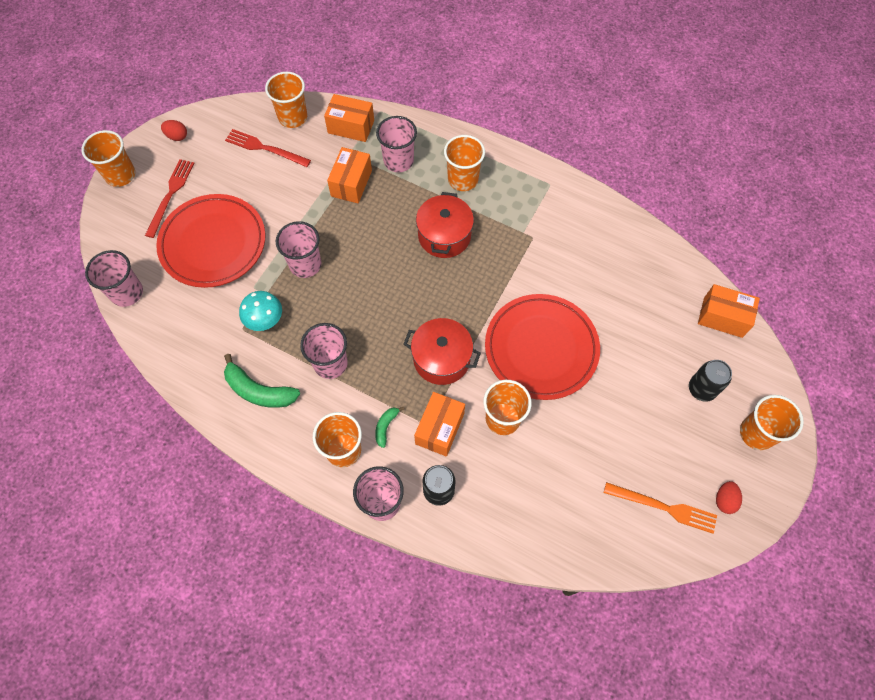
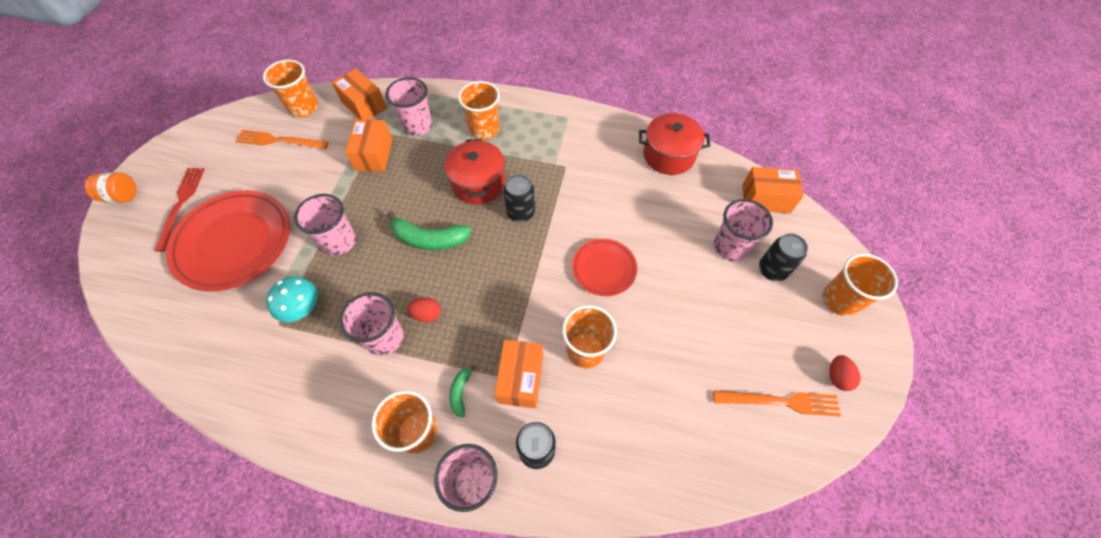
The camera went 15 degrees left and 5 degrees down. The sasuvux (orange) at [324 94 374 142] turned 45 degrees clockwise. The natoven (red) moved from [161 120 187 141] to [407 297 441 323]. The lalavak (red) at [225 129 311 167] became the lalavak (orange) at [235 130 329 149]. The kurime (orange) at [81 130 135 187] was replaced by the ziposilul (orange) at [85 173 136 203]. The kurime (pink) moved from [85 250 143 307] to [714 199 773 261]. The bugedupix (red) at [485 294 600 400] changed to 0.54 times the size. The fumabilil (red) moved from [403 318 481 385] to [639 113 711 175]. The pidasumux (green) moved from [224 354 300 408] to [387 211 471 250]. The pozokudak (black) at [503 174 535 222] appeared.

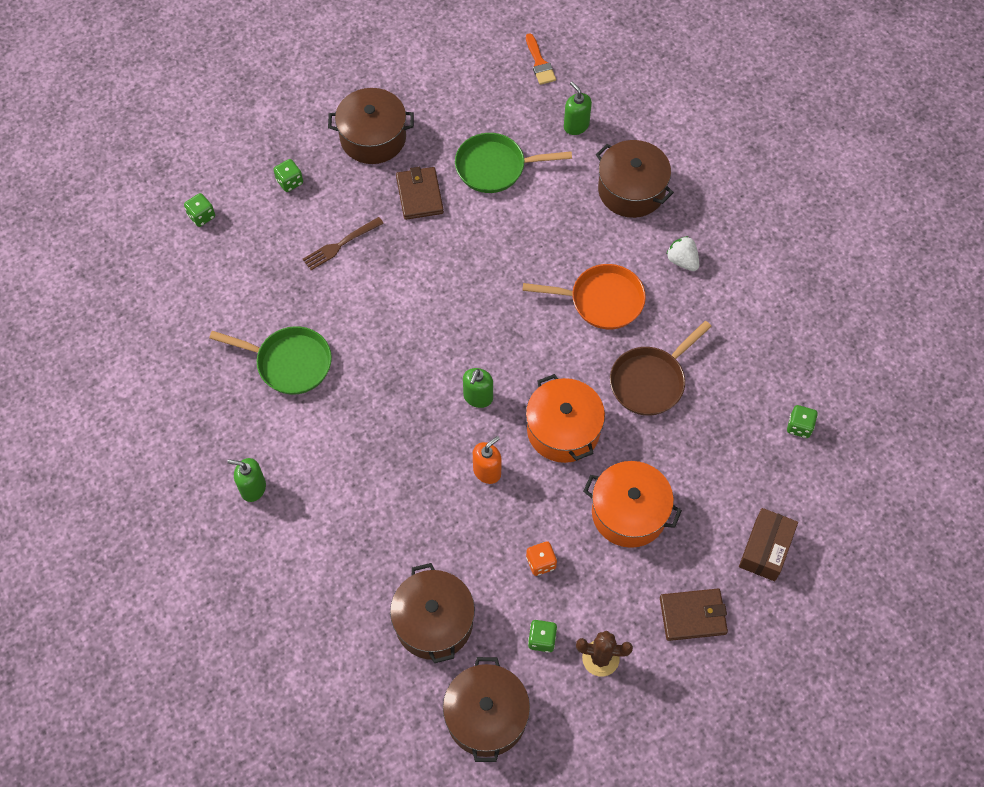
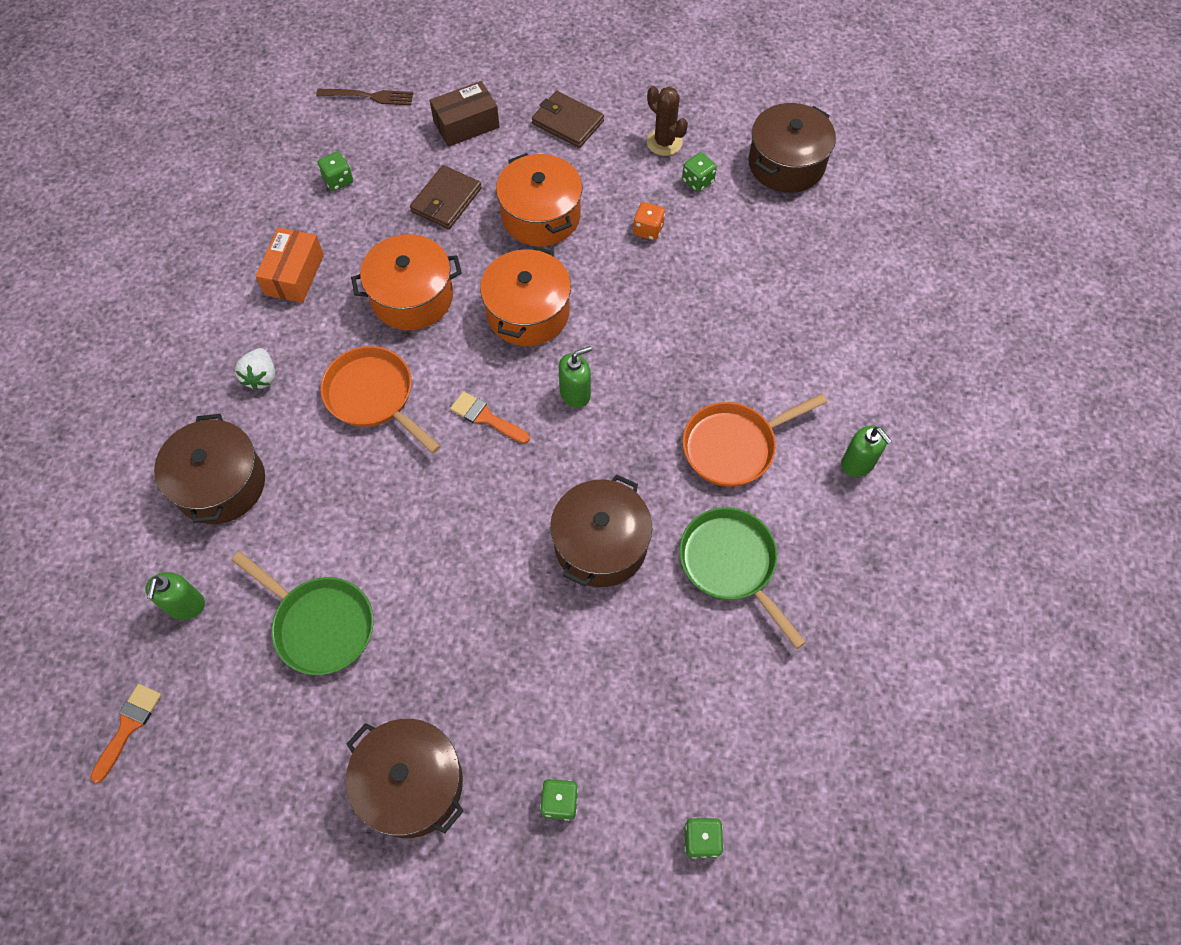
The camera went 140 degrees left and 0 degrees up. The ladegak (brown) moved from [396 167 444 220] to [410 165 482 229]. The lalavak (brown) moved from [303 217 384 270] to [316 89 413 106]. The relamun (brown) at [610 321 712 416] was replaced by the fumabilil (orange) at [351 234 462 330]. The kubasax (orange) at [473 436 502 484] disappeared. The fumabilil (brown) moved from [390 563 475 663] to [550 474 652 587]. The sasuvux (orange) at [255 227 324 303] appeared. The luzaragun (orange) at [450 391 530 444] appeared. The relamun (orange) at [682 393 827 487] appeared.

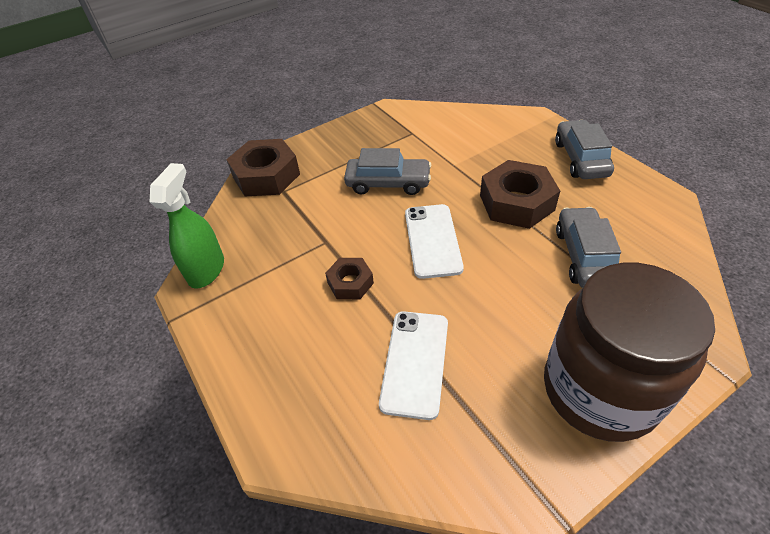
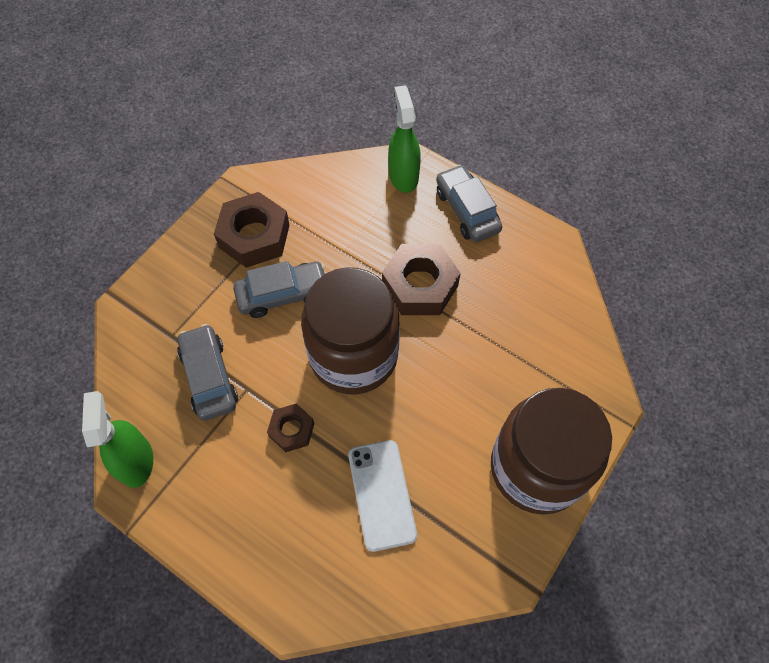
The camera went 25 degrees left and 15 degrees up. The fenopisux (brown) moved from [226 139 300 196] to [214 192 290 268]. The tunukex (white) at [405 204 464 279] was replaced by the ziposilul (brown) at [301 267 400 394]. The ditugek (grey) moved from [556 207 621 288] to [177 324 238 421]. The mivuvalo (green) at [388 85 421 193] appeared.

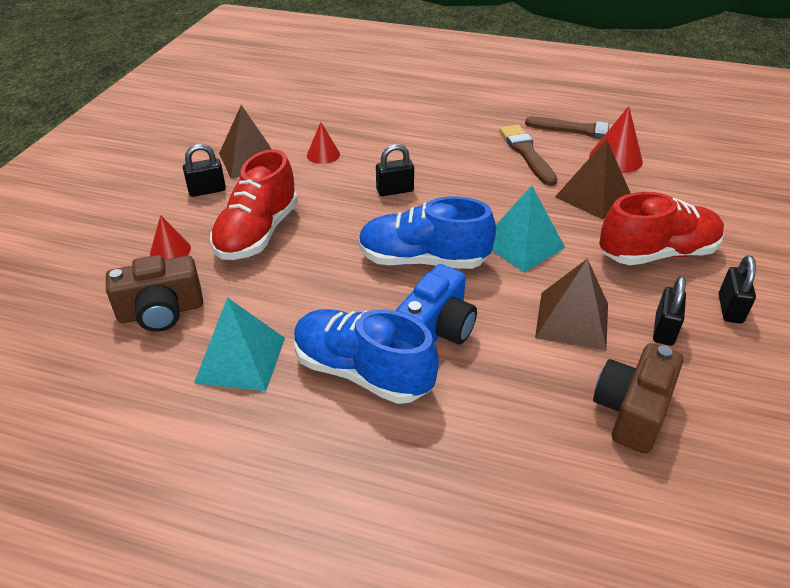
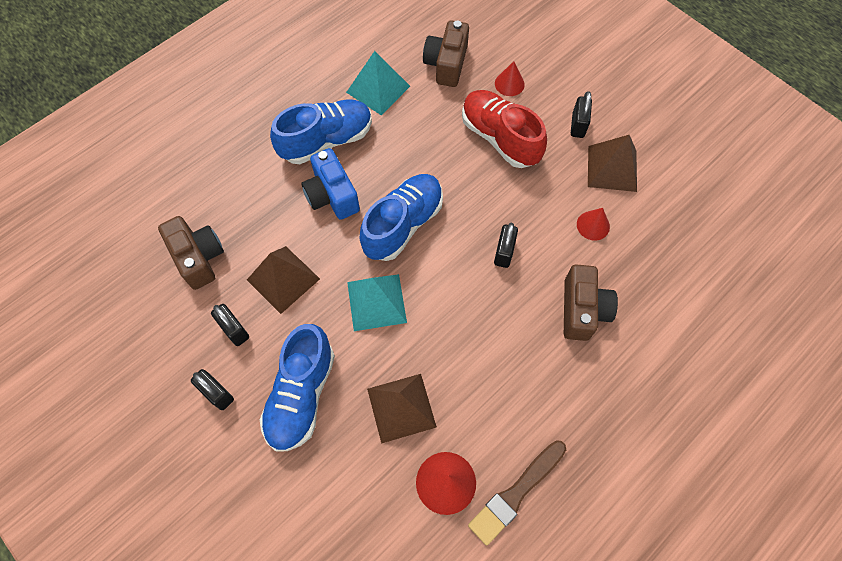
The camera went 120 degrees right and 25 degrees up. The luzaragun (brown) at [499 125 557 186] disappeared. The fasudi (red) at [599 192 724 265] became the fasudi (blue) at [260 324 335 452]. The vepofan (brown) at [564 264 618 341] appeared.

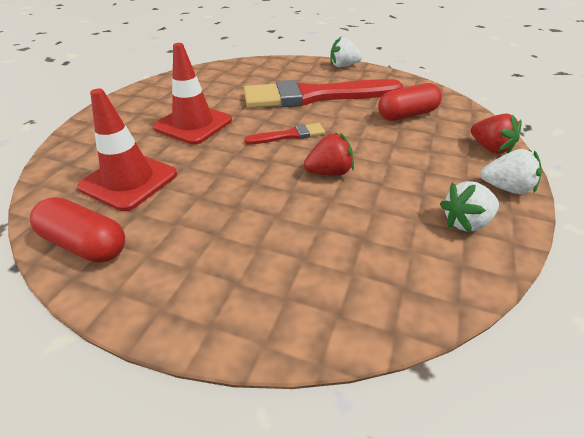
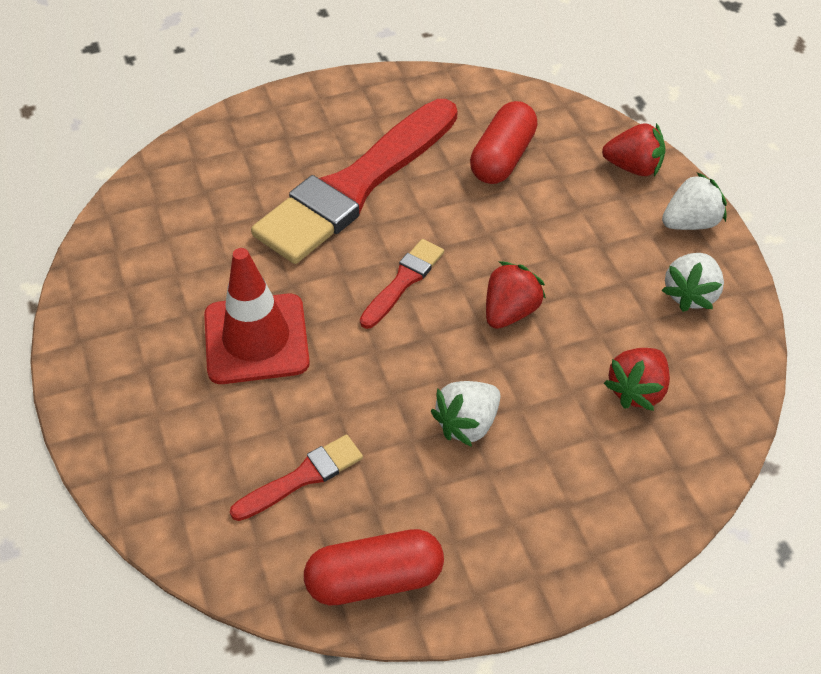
The camera went 40 degrees left and 10 degrees up. The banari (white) moved from [330 37 362 67] to [431 381 501 447]. The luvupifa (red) at [77 89 177 211] was replaced by the luzaragun (red) at [230 435 363 521]. The banari (red) at [604 348 670 411] appeared.

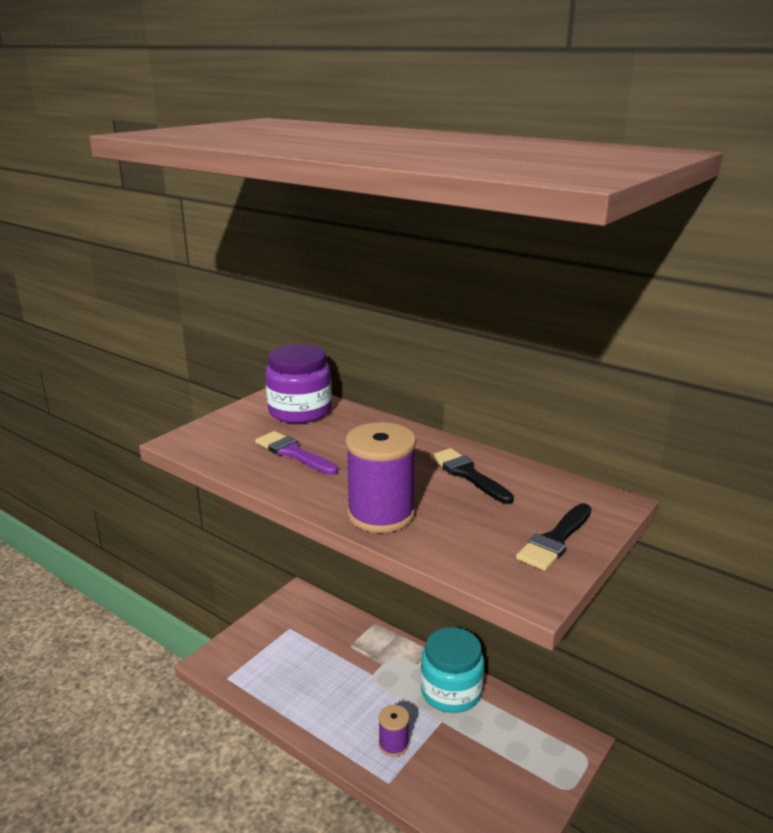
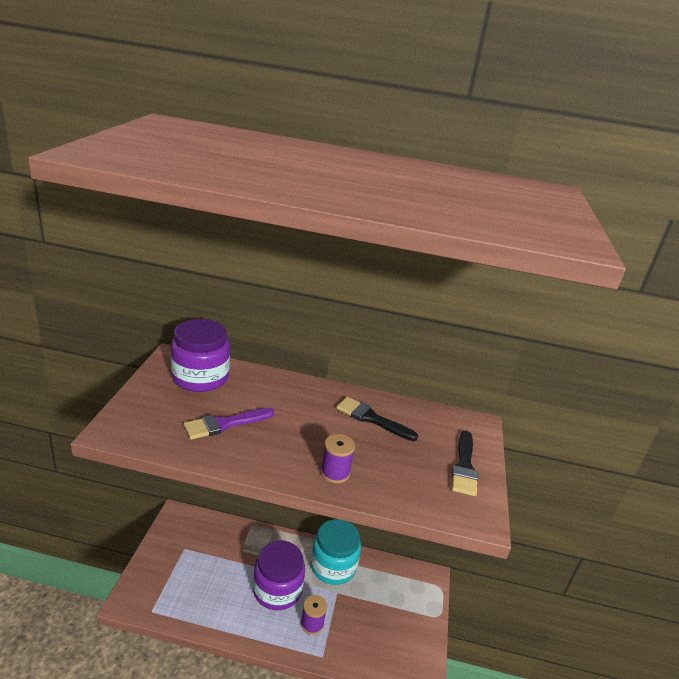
The camera went 30 degrees left and 5 degrees up. The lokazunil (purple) at [345 422 416 533] changed to 0.54 times the size. The luzaragun (purple) at [255 431 338 475] turned 45 degrees counterclockwise. The ziposilul (purple) at [253 540 305 610] appeared.

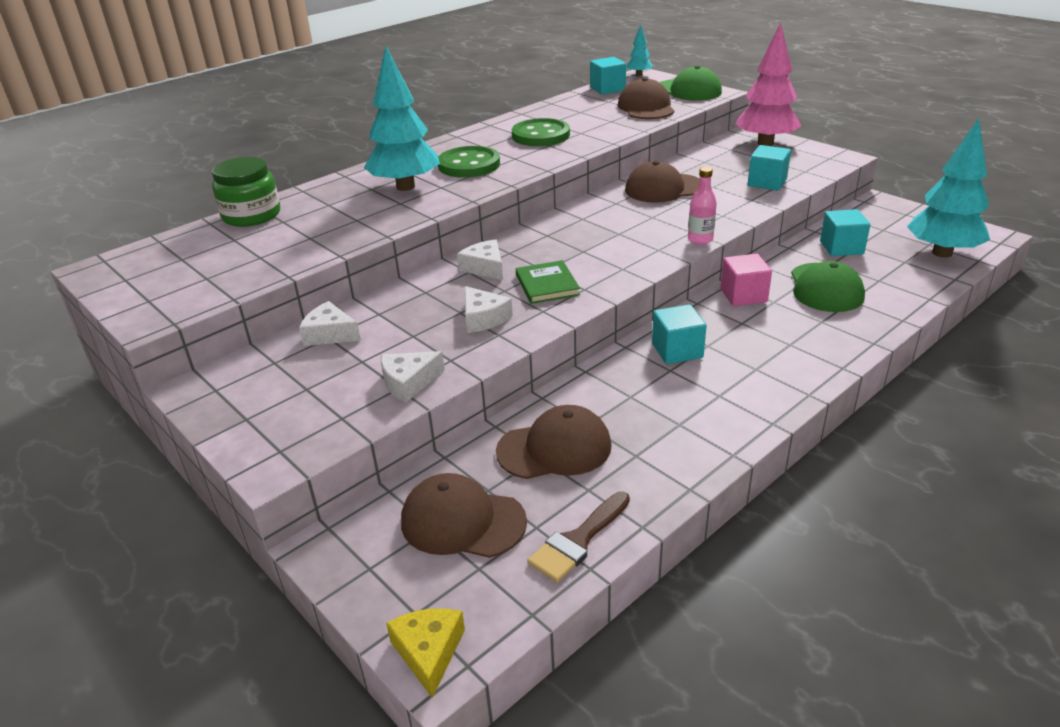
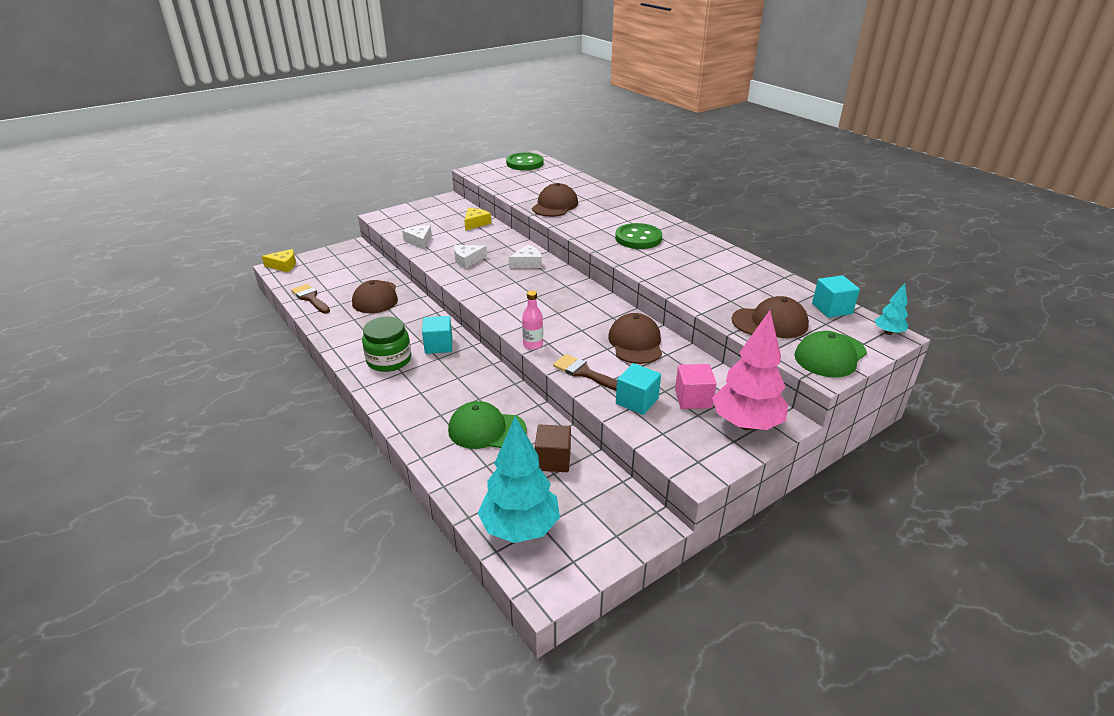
The camera went 95 degrees right and 0 degrees up. The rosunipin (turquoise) at [364 46 440 191] disappeared. The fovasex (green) moved from [512 118 570 146] to [506 153 544 170]. The ziposilul (green) moved from [212 157 280 227] to [362 317 411 372]. The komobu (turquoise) at [820 209 870 256] became the komobu (brown) at [535 424 571 472]. The komobu (pink) moved from [721 253 772 306] to [675 364 717 409]. The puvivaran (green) at [516 260 580 304] disappeared. The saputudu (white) at [299 301 361 346] became the saputudu (yellow) at [464 208 491 231]. The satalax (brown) moved from [401 473 527 558] to [532 183 578 217]. The luzaragun (brown) at [553 354 617 391] appeared.

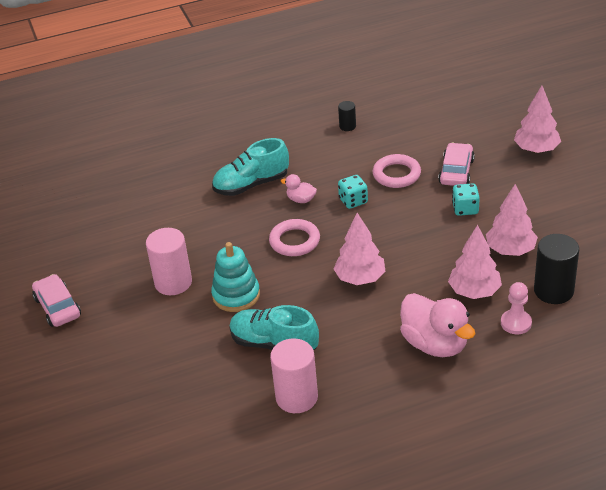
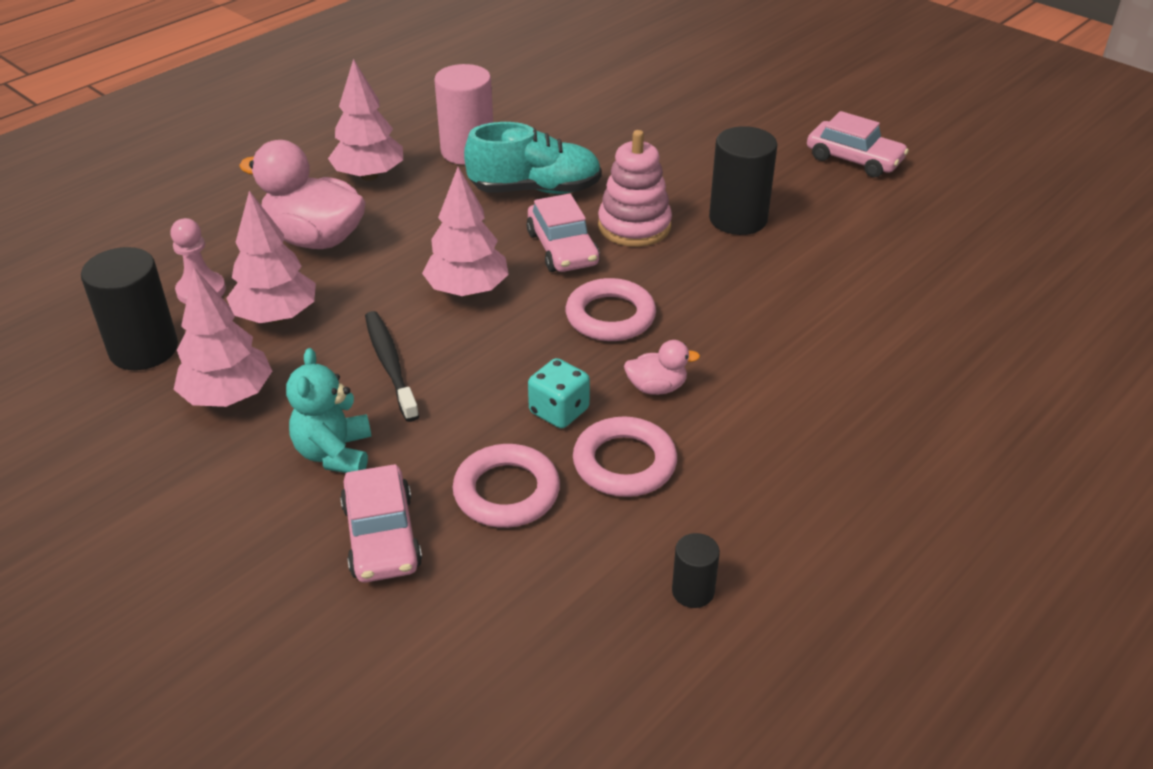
The camera went 150 degrees right and 0 degrees up. The rosunipin (pink) moved from [514 86 561 153] to [328 59 403 181]. The fasudi (turquoise) at [212 138 289 196] disappeared. The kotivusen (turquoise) at [452 183 480 216] was replaced by the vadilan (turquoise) at [286 348 371 473]. The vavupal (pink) at [146 228 192 295] became the vavupal (black) at [709 126 778 235]. The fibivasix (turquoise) at [211 242 260 312] became the fibivasix (pink) at [598 130 672 247]. The ditugek (pink) at [527 193 600 272] appeared. The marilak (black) at [365 311 419 422] appeared. The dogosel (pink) at [573 416 677 497] appeared.

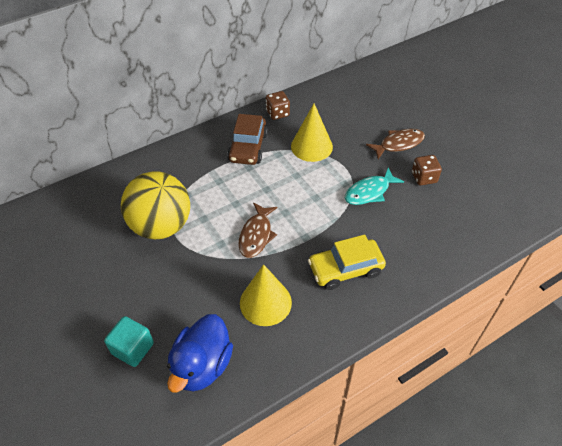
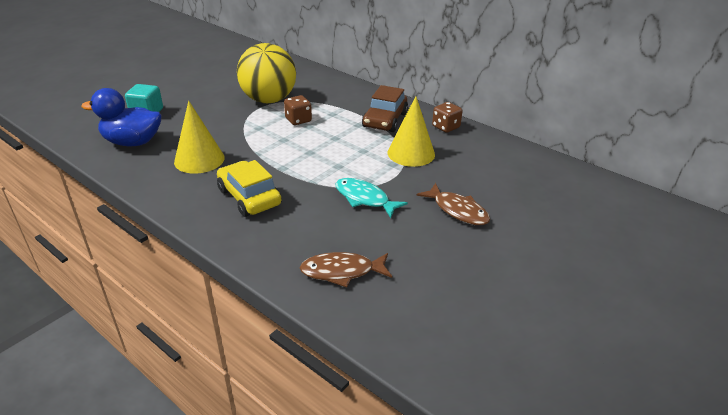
The camera went 70 degrees right and 15 degrees down. The ditugek (brown) at [227 114 268 165] turned 60 degrees counterclockwise. The kotivusen (brown) moved from [412 155 442 185] to [284 95 312 125]. The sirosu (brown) moved from [239 202 278 258] to [300 252 392 287].

